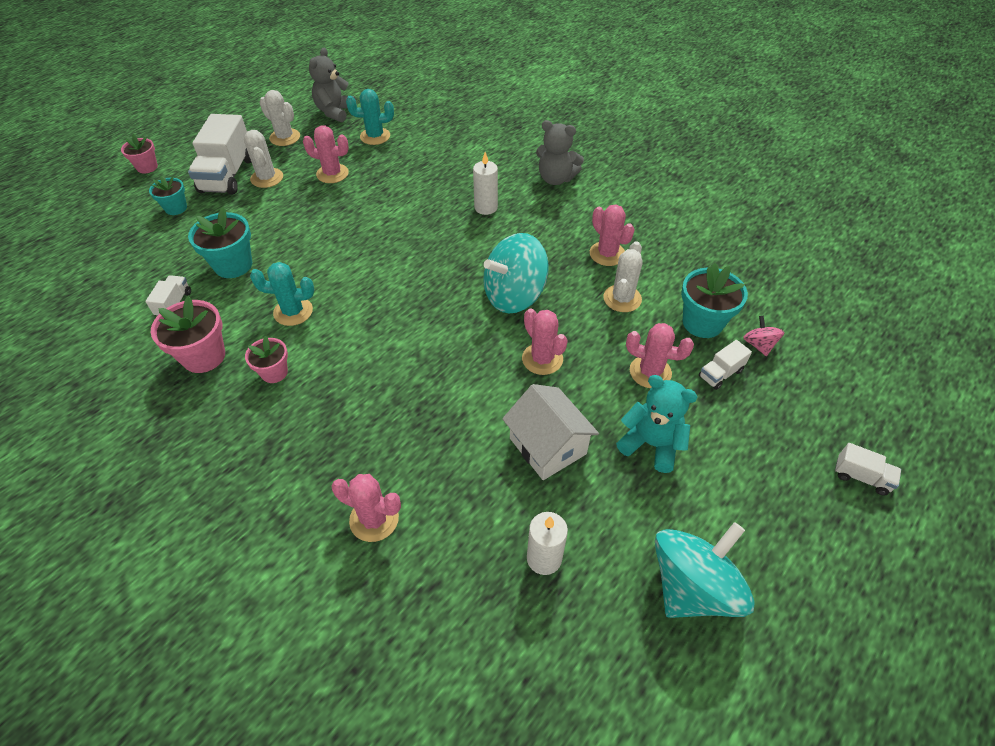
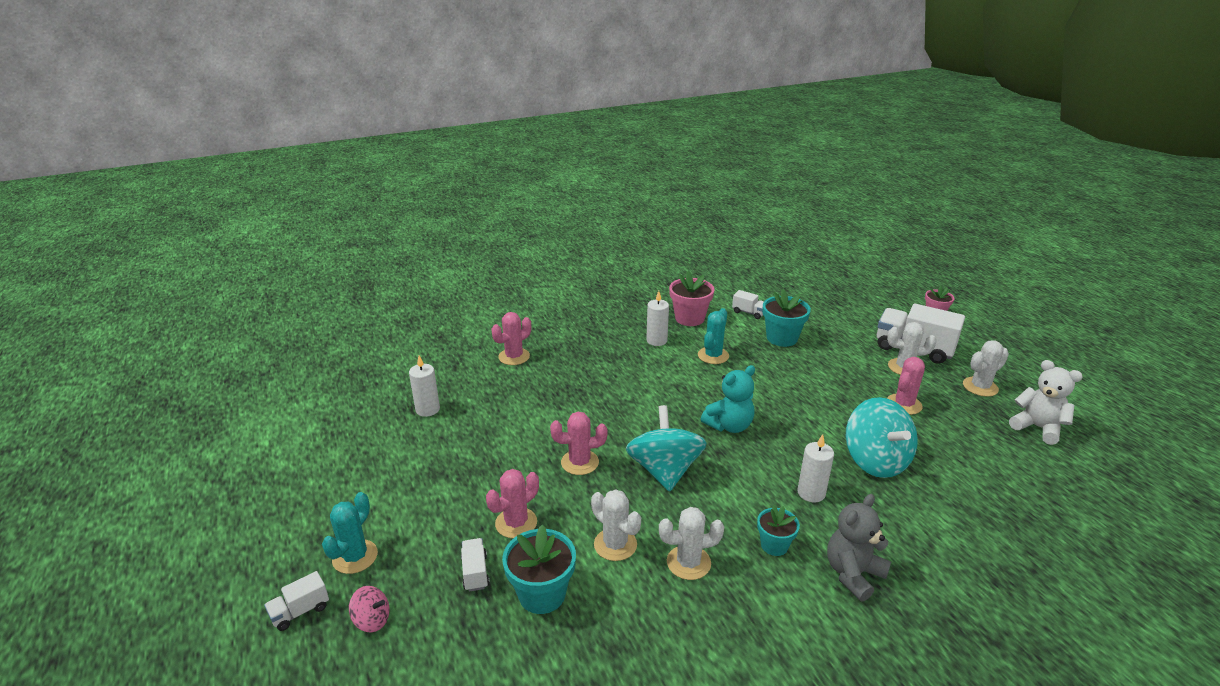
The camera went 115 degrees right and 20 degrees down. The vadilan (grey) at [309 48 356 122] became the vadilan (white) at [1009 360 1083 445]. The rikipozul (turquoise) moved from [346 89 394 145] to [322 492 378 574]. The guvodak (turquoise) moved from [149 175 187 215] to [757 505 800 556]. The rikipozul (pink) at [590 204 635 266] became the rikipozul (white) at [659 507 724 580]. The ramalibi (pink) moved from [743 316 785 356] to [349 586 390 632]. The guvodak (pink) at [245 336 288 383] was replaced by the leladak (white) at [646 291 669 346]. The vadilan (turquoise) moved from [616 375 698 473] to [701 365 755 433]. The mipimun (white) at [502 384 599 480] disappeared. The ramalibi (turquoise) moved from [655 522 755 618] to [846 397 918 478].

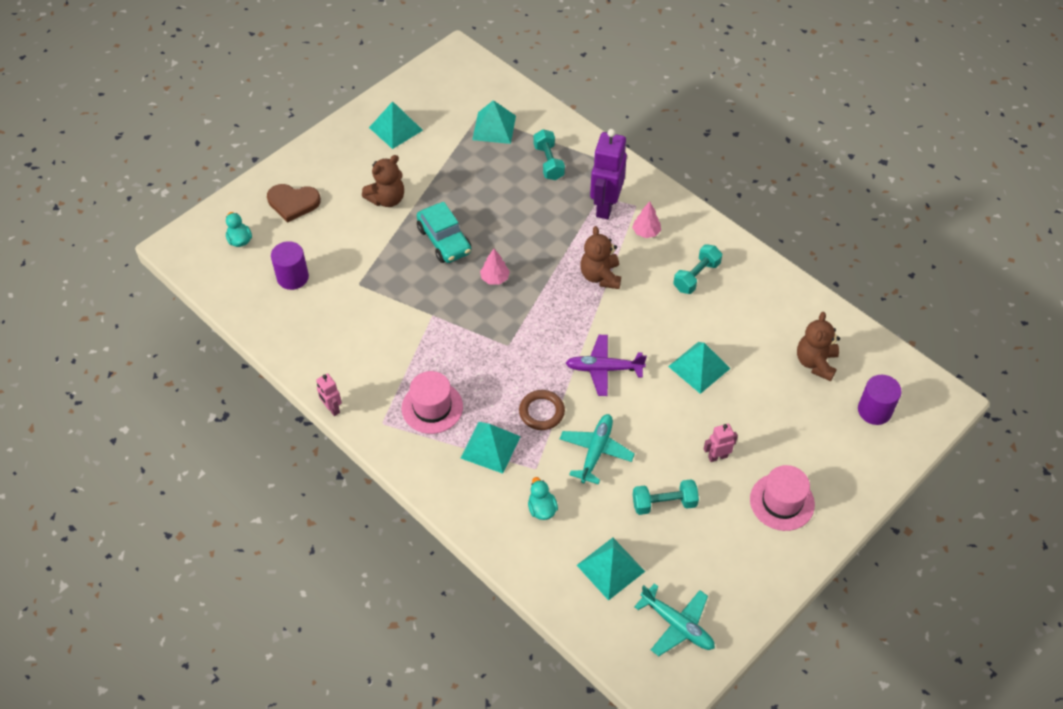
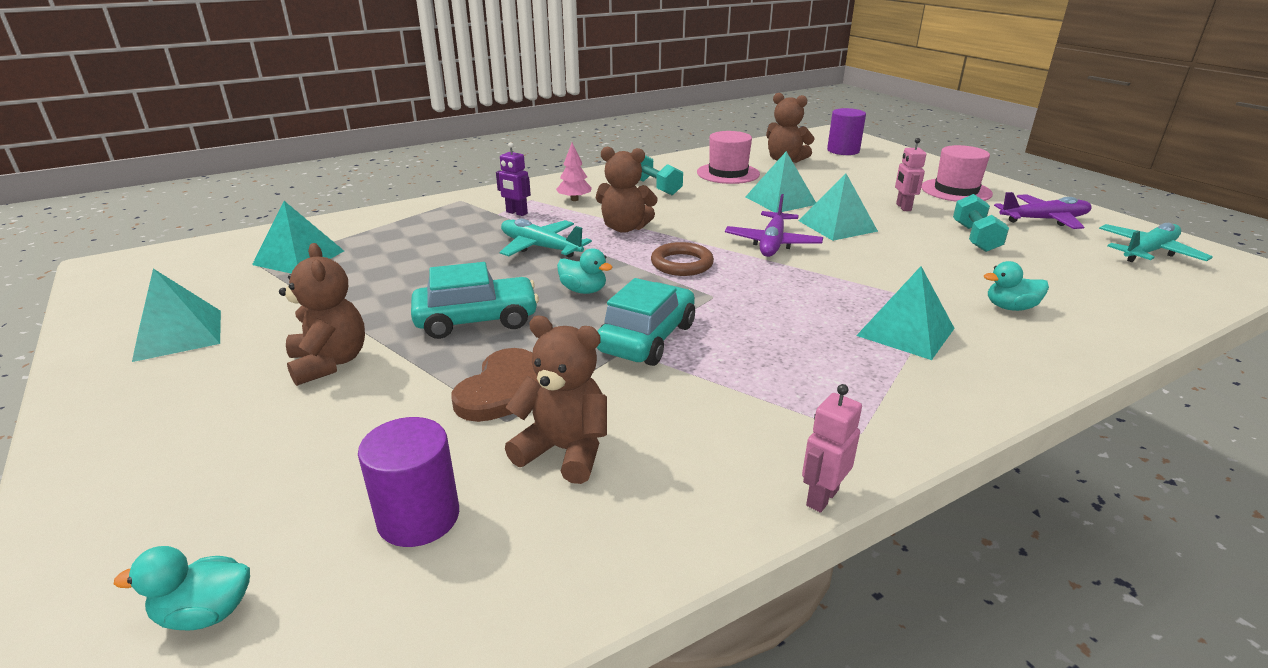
The camera went 75 degrees left and 25 degrees down. The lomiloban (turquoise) at [533 129 565 180] disappeared. The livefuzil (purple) at [590 129 627 219] changed to 0.50 times the size. The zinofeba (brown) moved from [267 184 321 223] to [452 348 539 422]. The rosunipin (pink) at [480 249 510 285] was replaced by the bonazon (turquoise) at [557 248 612 294]. The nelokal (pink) moved from [402 371 463 434] to [697 131 760 184]. The livefuzil (pink) at [316 373 342 416] turned 150 degrees clockwise. The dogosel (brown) moved from [519 390 565 430] to [651 242 714 276]. The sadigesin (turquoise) moved from [560 414 635 485] to [500 218 592 258]. The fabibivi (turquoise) moved from [577 538 645 601] to [799 173 878 241]. The sadigesin (purple) at [994 192 1092 229] appeared. The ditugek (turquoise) at [597 278 695 366] appeared. The vadilan (brown) at [505 315 607 484] appeared.

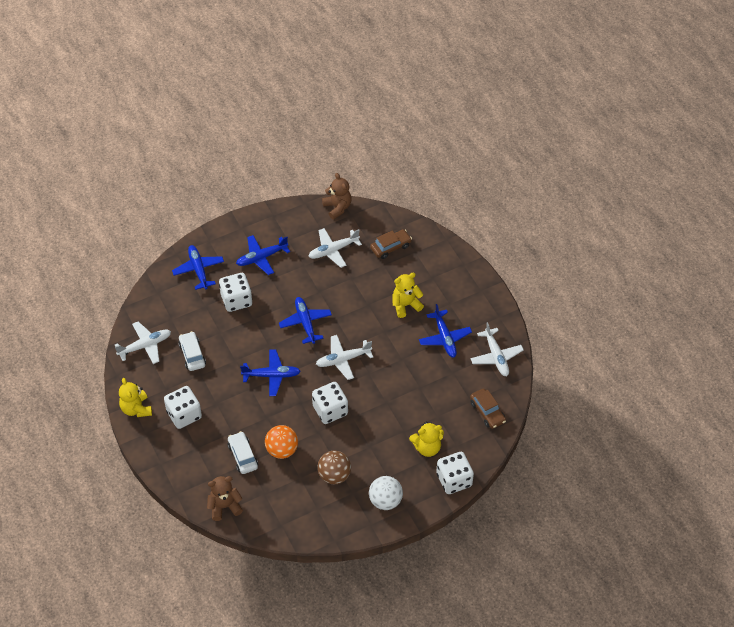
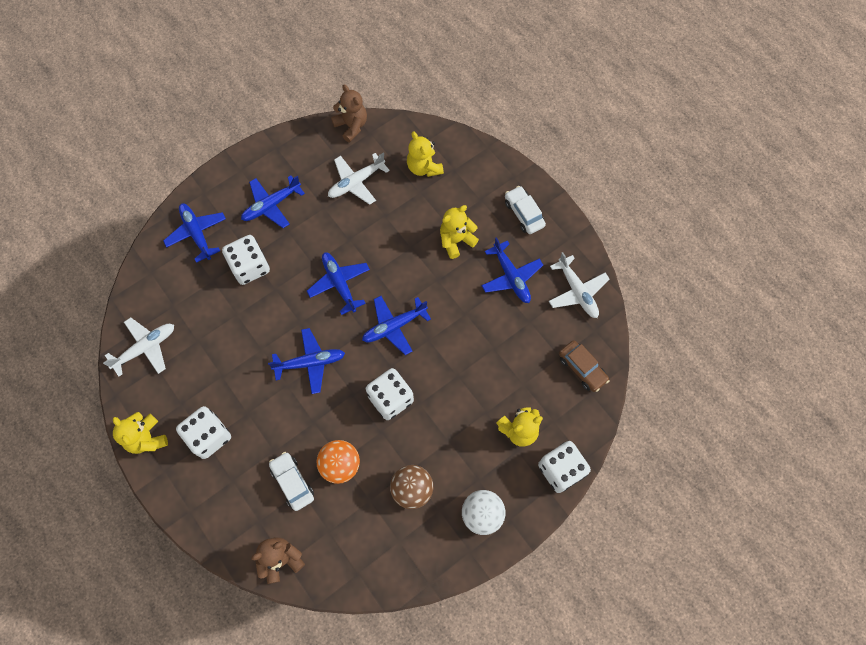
The camera went 10 degrees left and 15 degrees up. The ditugek (brown) at [370 229 412 259] was replaced by the vadilan (yellow) at [407 131 444 177]. The ditugek (white) moved from [178 331 206 371] to [505 186 546 234]. The sadigesin (white) at [316 335 373 380] became the sadigesin (blue) at [362 296 431 355].

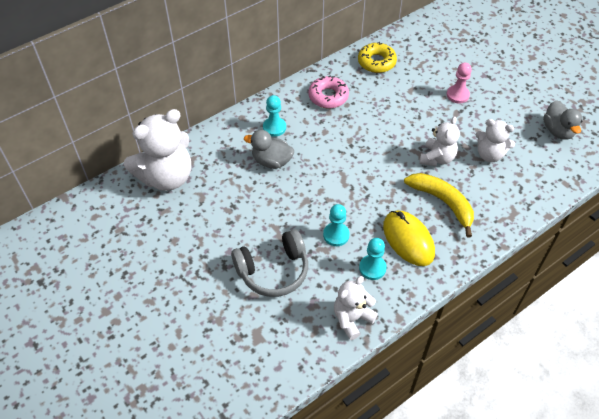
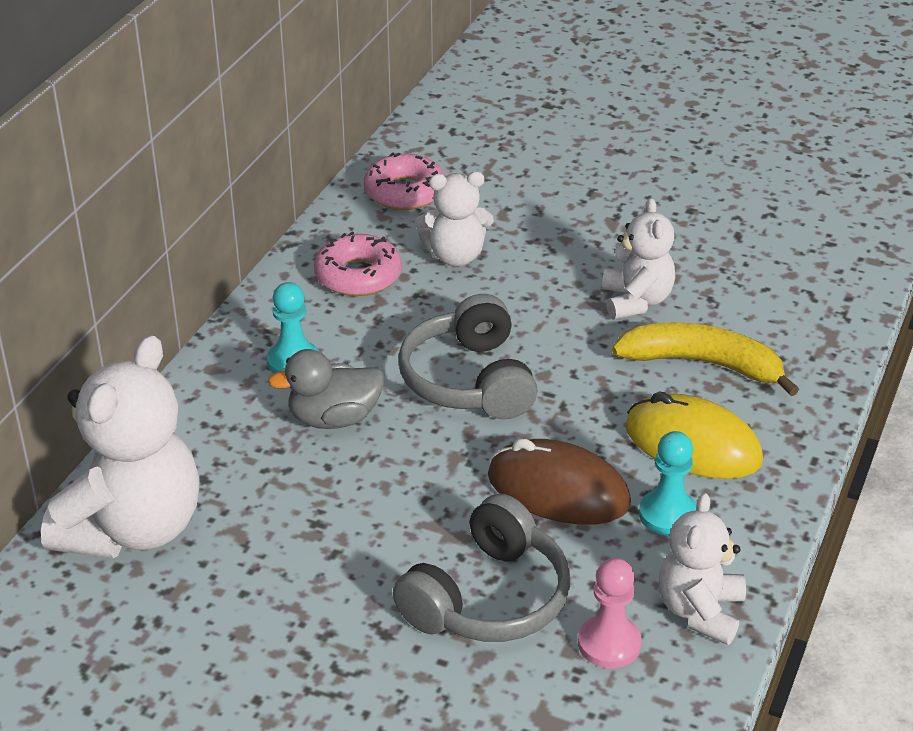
The camera went 30 degrees left and 15 degrees down. The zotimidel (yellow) at [358 42 397 73] became the zotimidel (pink) at [364 152 445 210]. The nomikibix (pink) moved from [447 63 472 103] to [578 558 642 668]. The bonazon (grey) at [543 100 583 139] disappeared. The vadilan (white) moved from [476 119 515 162] to [415 172 494 266]. The nomikibix (turquoise) at [323 204 350 246] was replaced by the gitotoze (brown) at [488 438 631 525]. The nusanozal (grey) at [398 294 538 419] appeared.

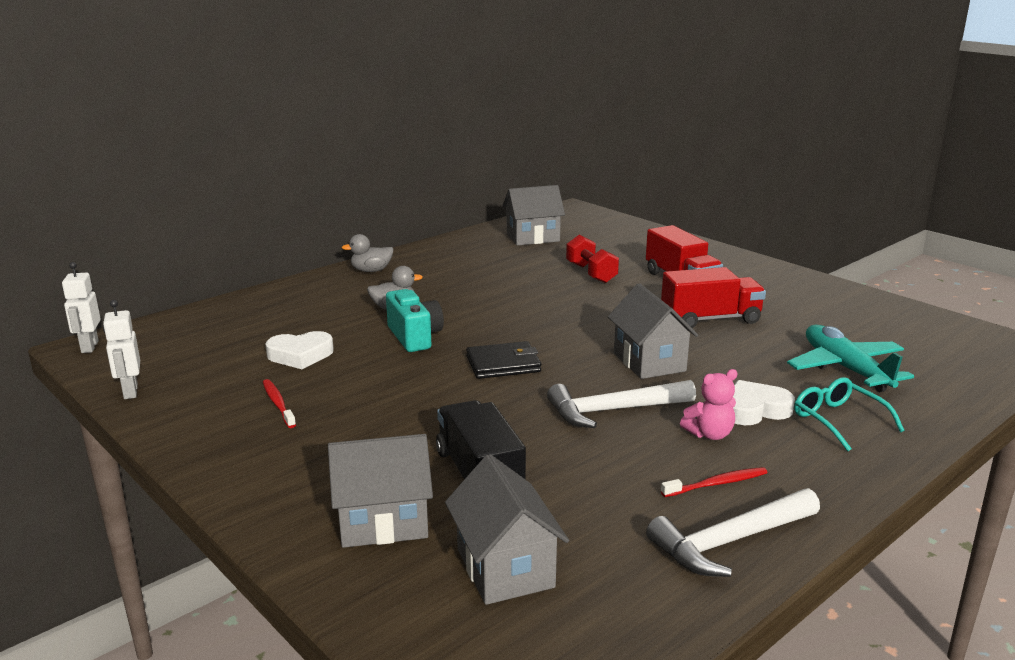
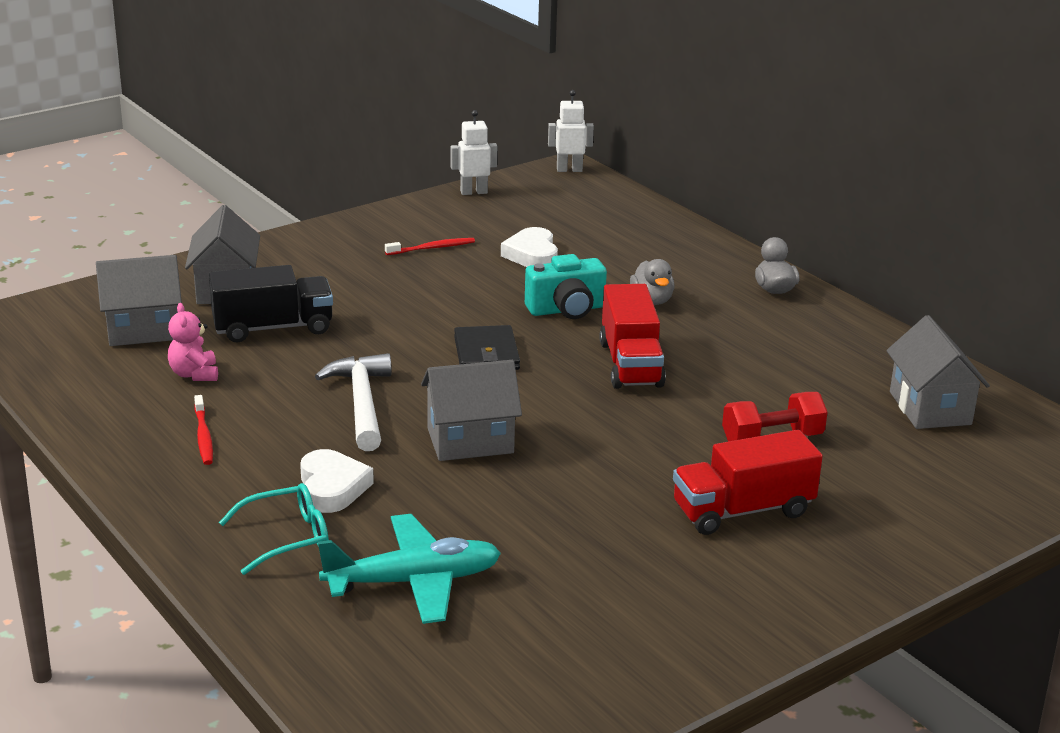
The camera went 95 degrees right and 5 degrees up. The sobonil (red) moved from [661 267 766 328] to [599 284 666 389]. The vadilan (pink) moved from [680 369 737 440] to [168 303 218 381]. The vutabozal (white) at [646 488 820 577] disappeared.

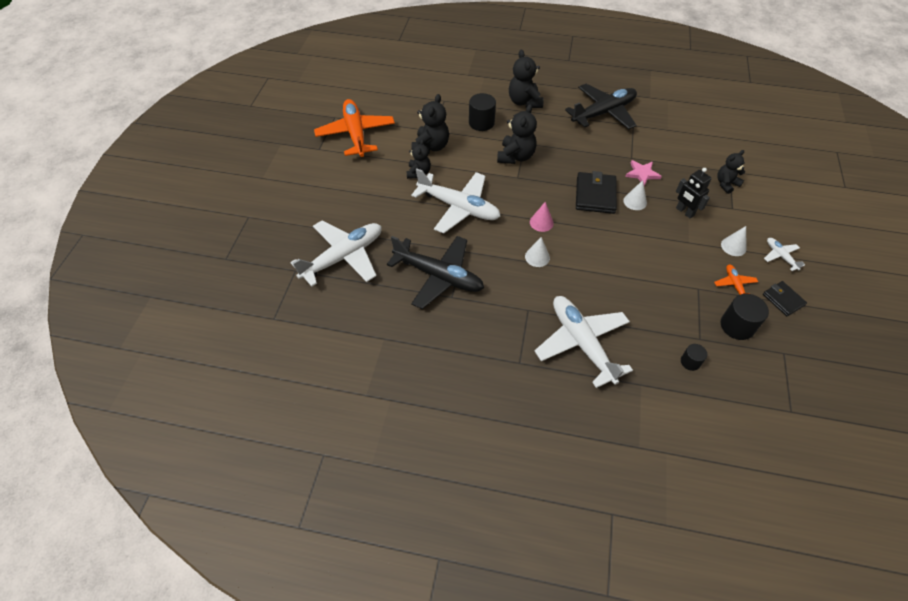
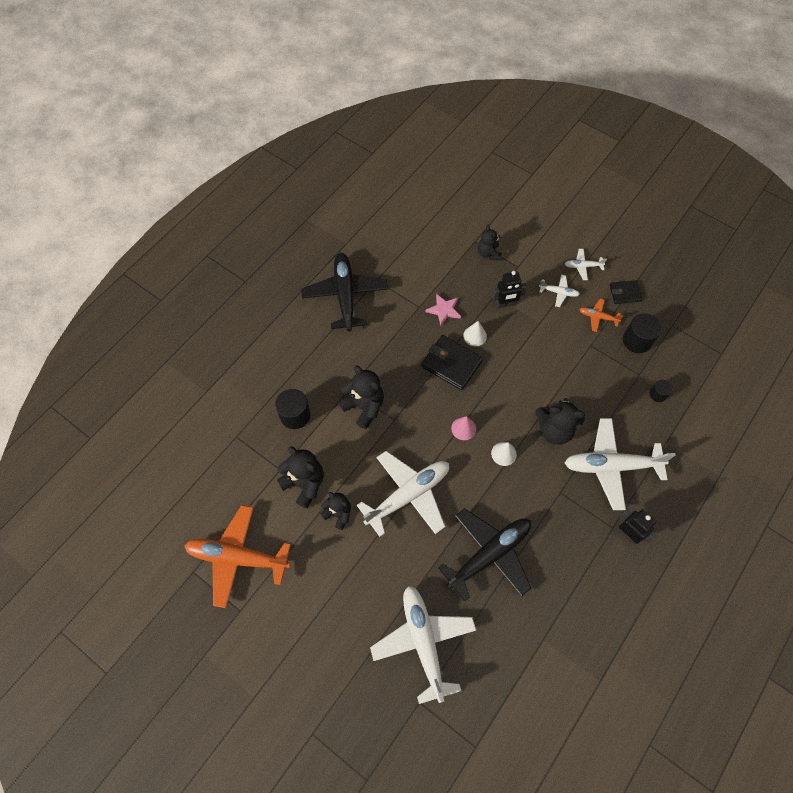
The camera went 65 degrees left and 10 degrees up. The vadilan (black) moved from [509 50 544 108] to [535 398 585 445]. The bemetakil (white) at [721 226 746 256] was replaced by the sadigesin (white) at [539 275 580 307]. The livefuzil (black) at [618 509 657 544] appeared.

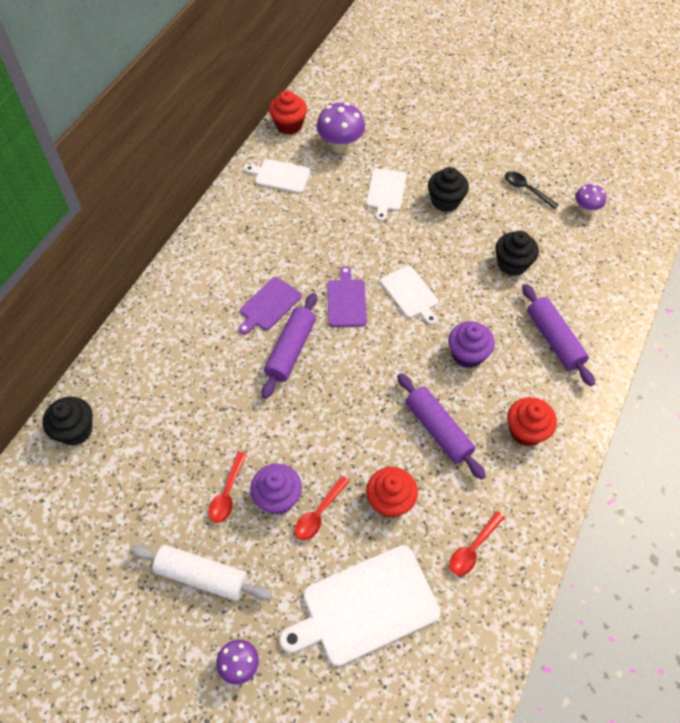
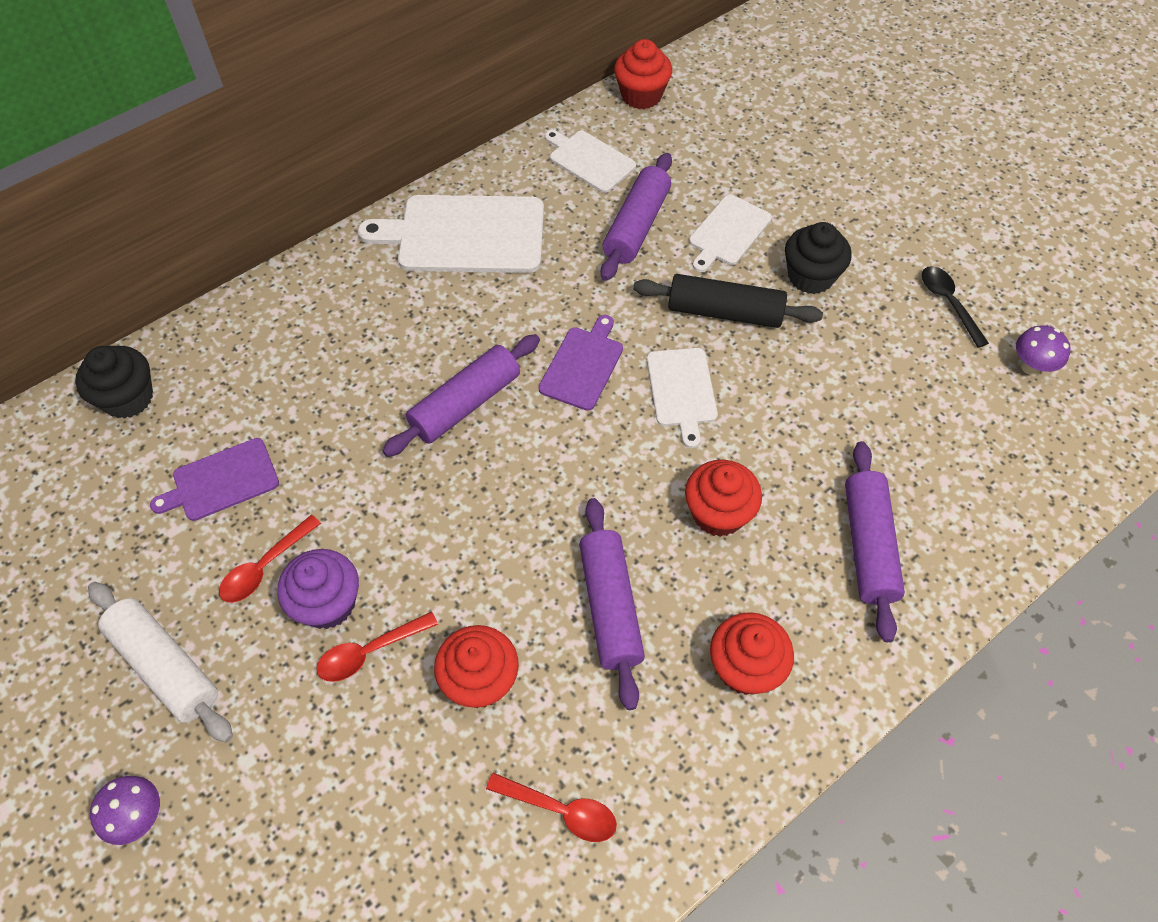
The camera went 25 degrees right and 0 degrees up. The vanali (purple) at [317 102 365 154] disappeared. The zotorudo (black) at [495 231 539 276] disappeared. The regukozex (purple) moved from [239 277 302 334] to [150 438 279 521]. The zotorudo (purple) at [448 321 495 368] became the zotorudo (red) at [685 460 762 537]. The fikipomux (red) at [449 511 505 576] turned 135 degrees counterclockwise. The regukozex (white) moved from [279 545 441 666] to [358 195 544 273]. The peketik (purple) at [601 153 672 281] appeared. The peketik (black) at [633 274 823 328] appeared.

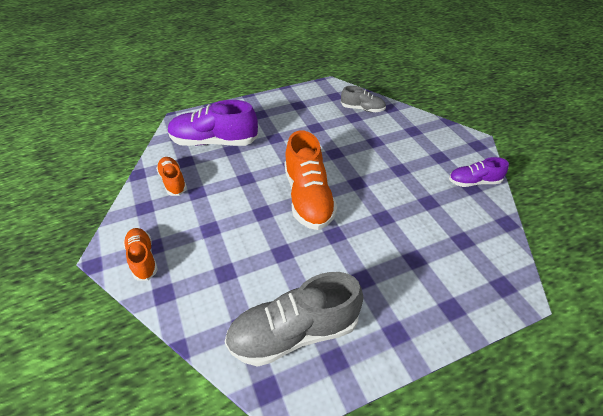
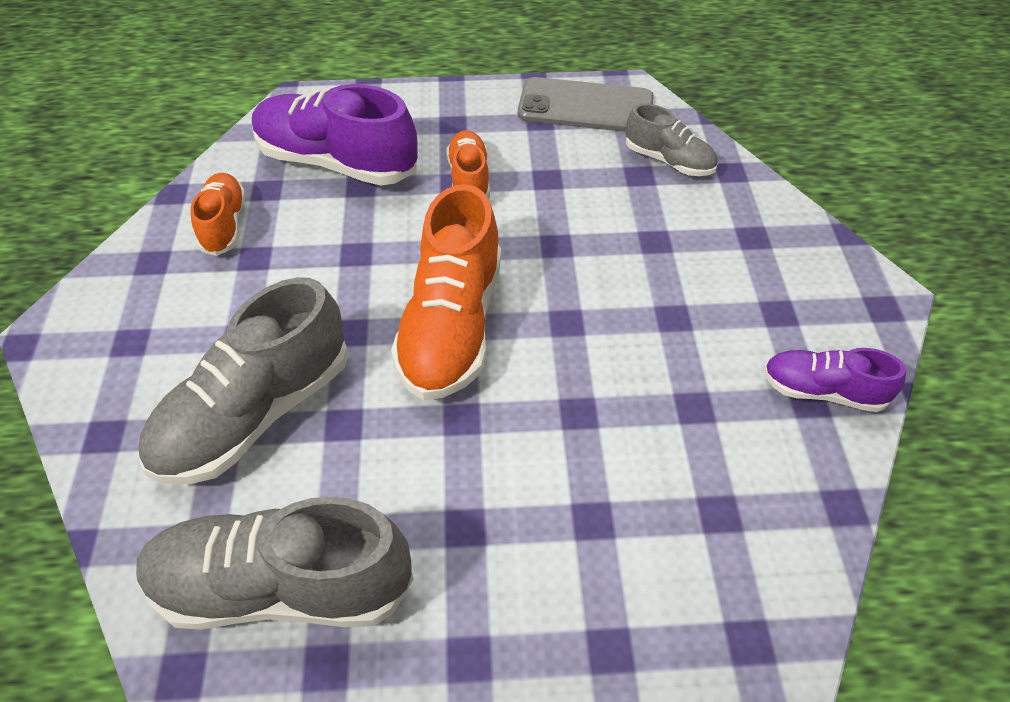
The camera went 20 degrees right and 5 degrees up. The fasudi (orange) moved from [123 228 158 281] to [446 130 490 199]. The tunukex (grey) at [518 77 654 132] appeared. The fasudi (grey) at [138 277 349 484] appeared.

